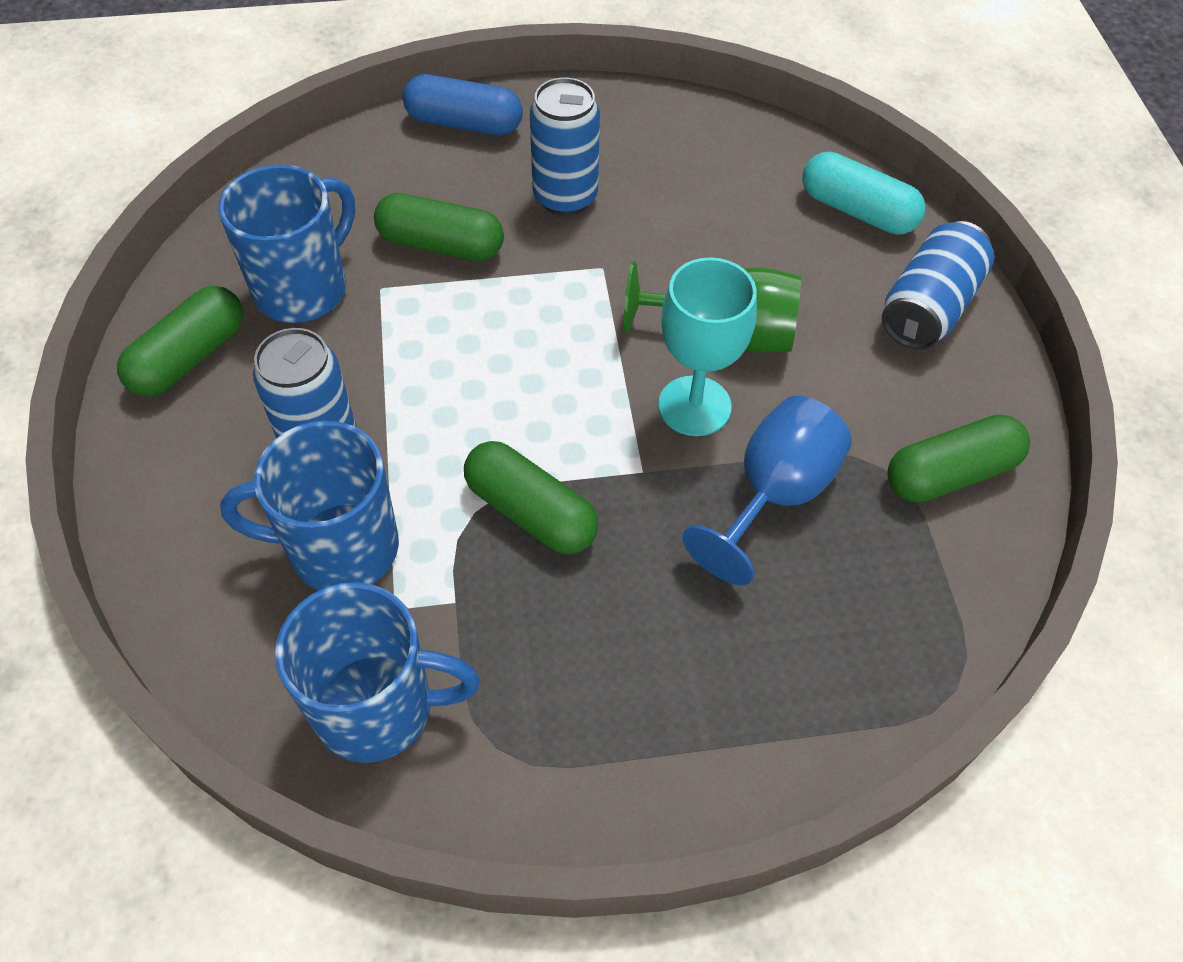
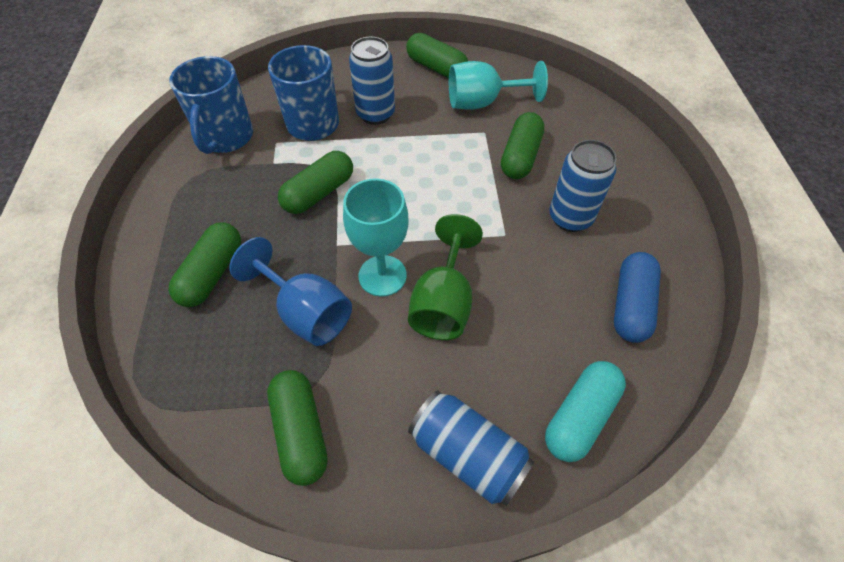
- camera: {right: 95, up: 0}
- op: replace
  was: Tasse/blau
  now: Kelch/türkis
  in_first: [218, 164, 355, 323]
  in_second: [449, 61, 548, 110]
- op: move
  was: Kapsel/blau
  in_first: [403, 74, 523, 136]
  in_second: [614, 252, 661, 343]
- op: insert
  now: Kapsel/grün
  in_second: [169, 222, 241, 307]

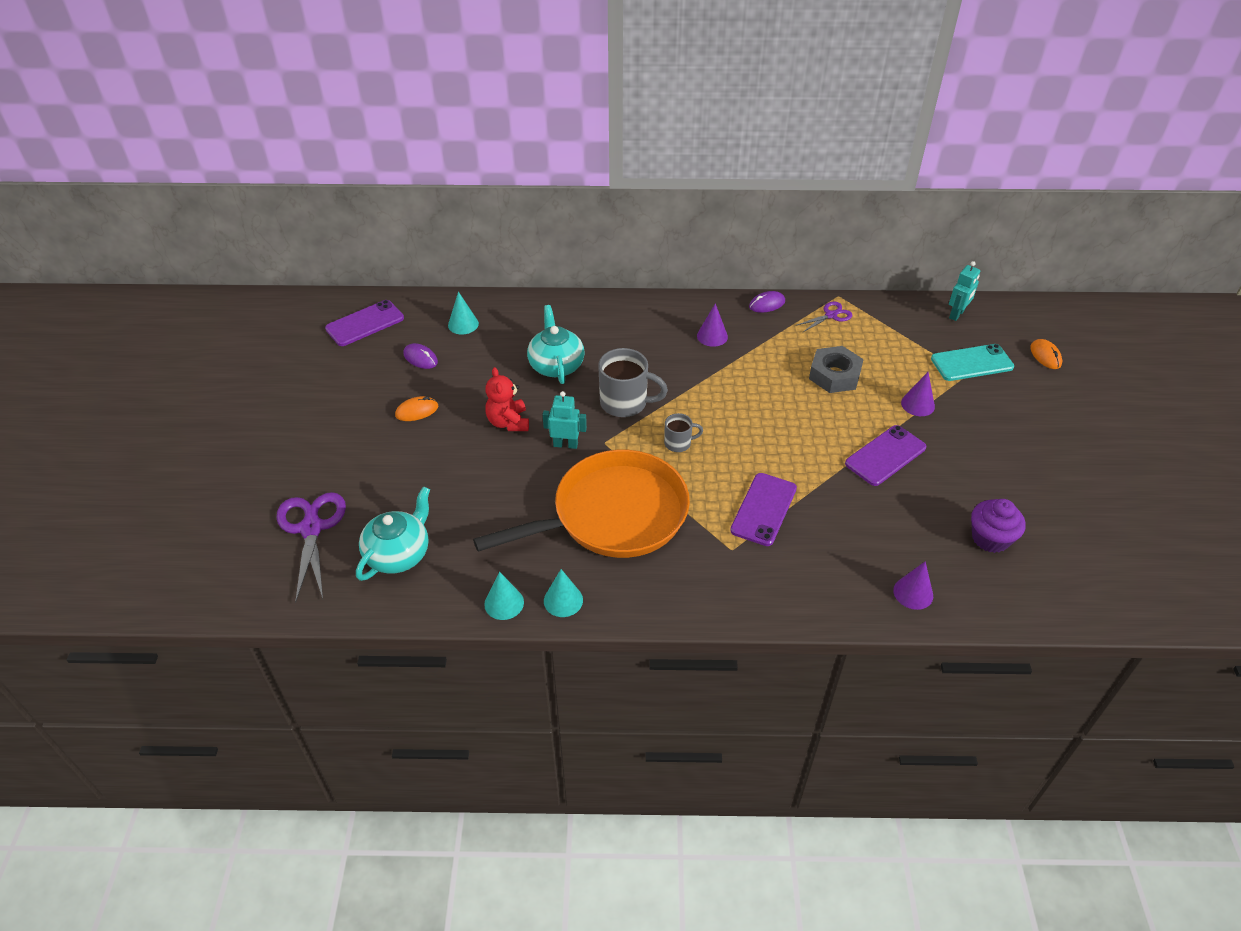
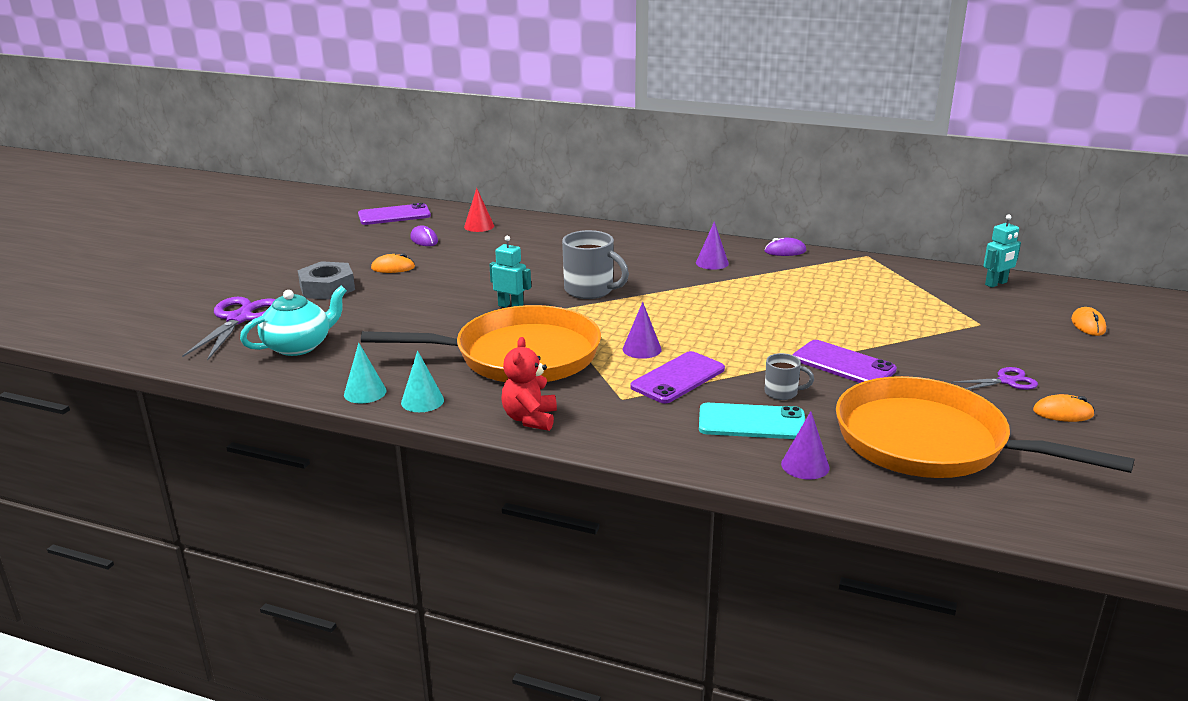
- camera: {right: 20, up: -20}
- op: recolor
  was: Kegel/türkis
  now: Kegel/rot
  in_first: [448, 291, 479, 334]
  in_second: [464, 188, 494, 232]
- op: move
  was: Teddybär/rot
  in_first: [486, 367, 529, 431]
  in_second: [501, 337, 557, 431]
- op: delete
  was: Teekanne/türkis
  in_first: [527, 305, 585, 384]
- op: move
  was: Tasse/grau
  in_first: [664, 413, 703, 452]
  in_second: [765, 353, 814, 400]
- op: move
  was: Schere/lila
  in_first: [797, 301, 852, 332]
  in_second: [952, 367, 1038, 390]
- op: move
  was: Sechskantmutter/grau
  in_first: [809, 346, 864, 393]
  in_second: [298, 261, 355, 300]
- op: rotate
  was: Handy/lila
  in_first: [845, 425, 926, 486]
  in_second: [793, 340, 897, 383]
  clockwise: 60
- op: move
  was: Kegel/lila
  in_first: [901, 372, 935, 416]
  in_second: [623, 302, 662, 359]
- op: move
  was: Handy/türkis
  in_first: [931, 344, 1014, 381]
  in_second: [699, 403, 805, 439]
- op: replace
  was: Muffin/lila
  now: Pfanne/orange
  in_first: [971, 499, 1026, 553]
  in_second: [836, 376, 1134, 478]
- op: insert
  now: Computermaus/orange
  in_second: [1033, 394, 1095, 422]

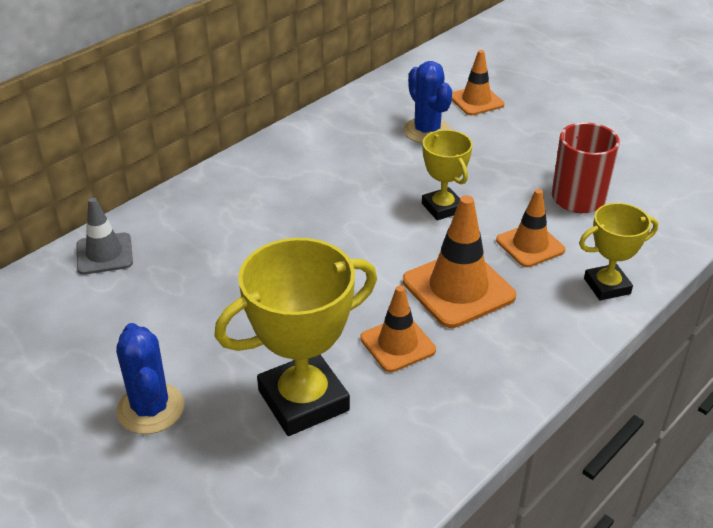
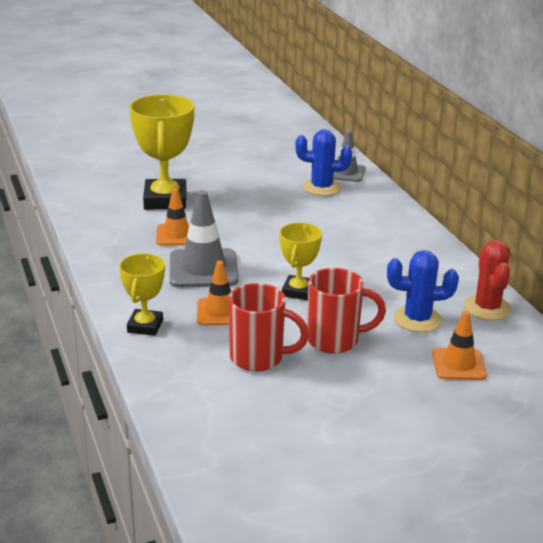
- camera: {right: 115, up: -10}
- op: move
  was: Kaktus/blau
  in_first: [116, 323, 185, 434]
  in_second: [295, 129, 352, 196]
- op: recolor
  was: Leitkegel/orange
  now: Leitkegel/grau
  in_first: [403, 195, 516, 328]
  in_second: [170, 190, 239, 288]
- op: rotate
  was: Pokal/gelb
  in_first: [422, 130, 473, 220]
  in_second: [279, 222, 322, 300]
  clockwise: -75
- op: insert
  now: Tasse/rot
  in_second: [307, 268, 386, 354]
- op: insert
  now: Kaktus/rot
  in_second: [464, 240, 512, 321]

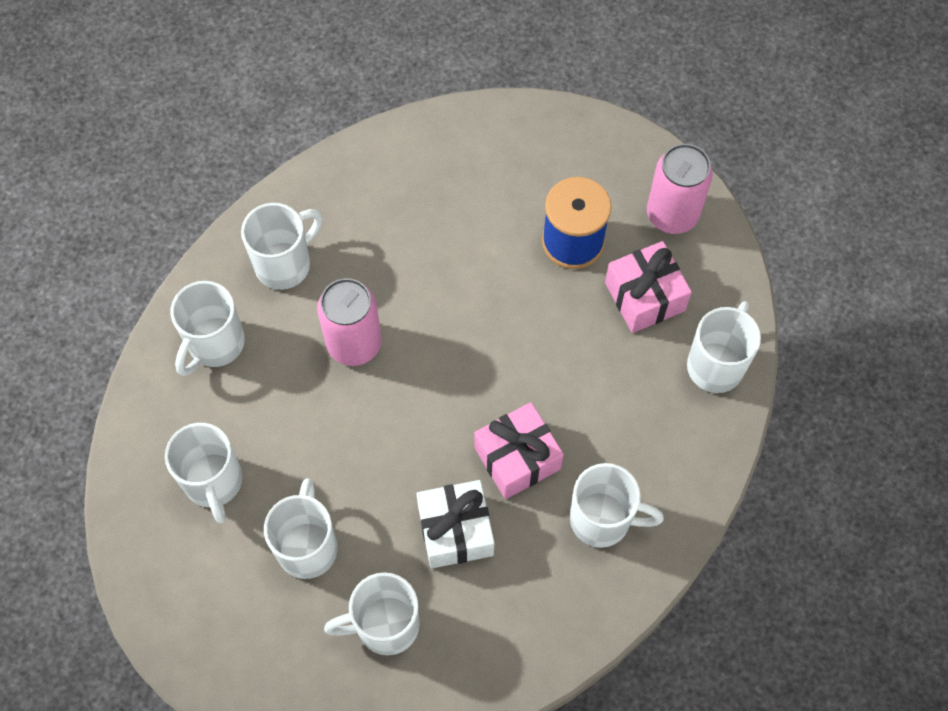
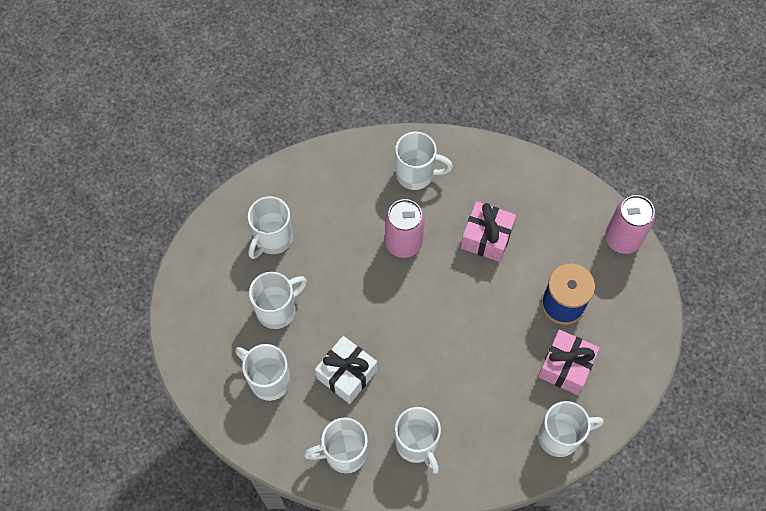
- camera: {right: 50, up: 0}
- op: move
  was: Tasse/weiß
  in_first: [171, 281, 245, 376]
  in_second: [304, 418, 368, 473]
- op: move
  was: Geschenk/rosa
  in_first: [474, 402, 564, 499]
  in_second: [461, 201, 516, 262]
- op: move
  was: Dose/rosa
  in_first: [647, 144, 713, 234]
  in_second: [605, 195, 655, 254]

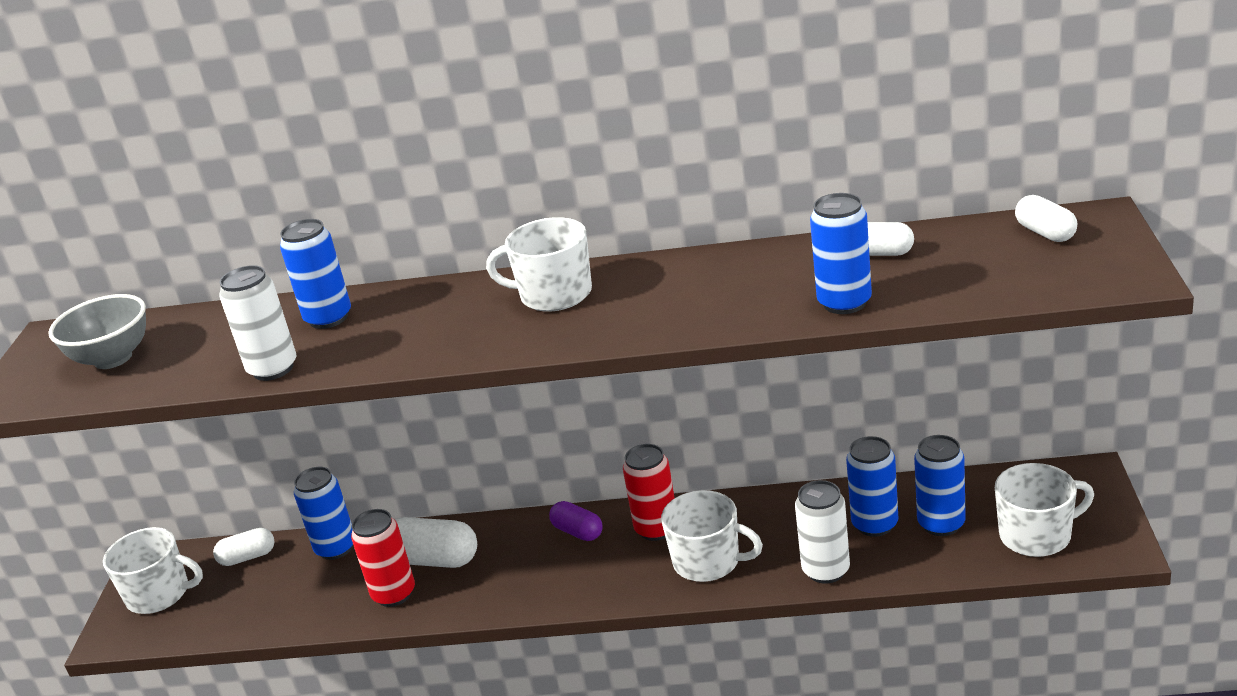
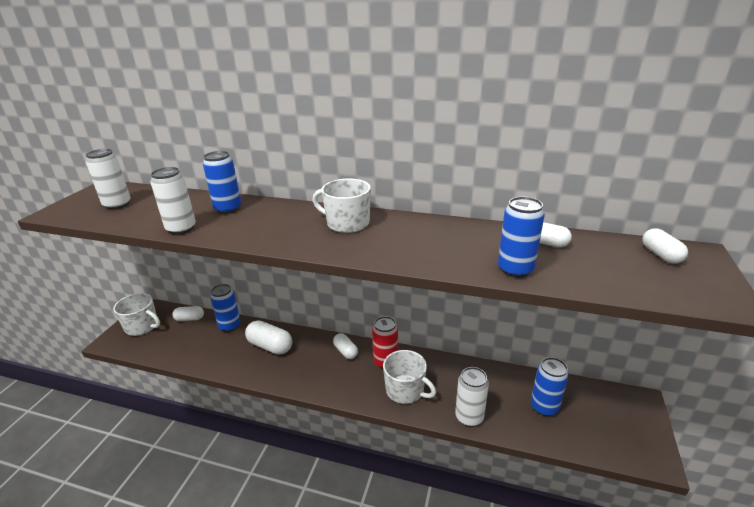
- camera: {right: 10, up: 0}
- op: replace
  was: Schüssel/grau
  now: Dose/weiß
  in_first: [48, 294, 146, 369]
  in_second: [86, 149, 131, 210]
- op: delete
  was: Dose/rot
  in_first: [351, 509, 415, 607]
- op: recolor
  was: Kapsel/lila
  now: Kapsel/weiß
  in_first: [549, 501, 603, 541]
  in_second: [333, 333, 358, 359]
- op: delete
  was: Dose/blau
  in_first: [846, 436, 898, 537]
- op: delete
  was: Tasse/weiß
  in_first: [995, 463, 1094, 557]

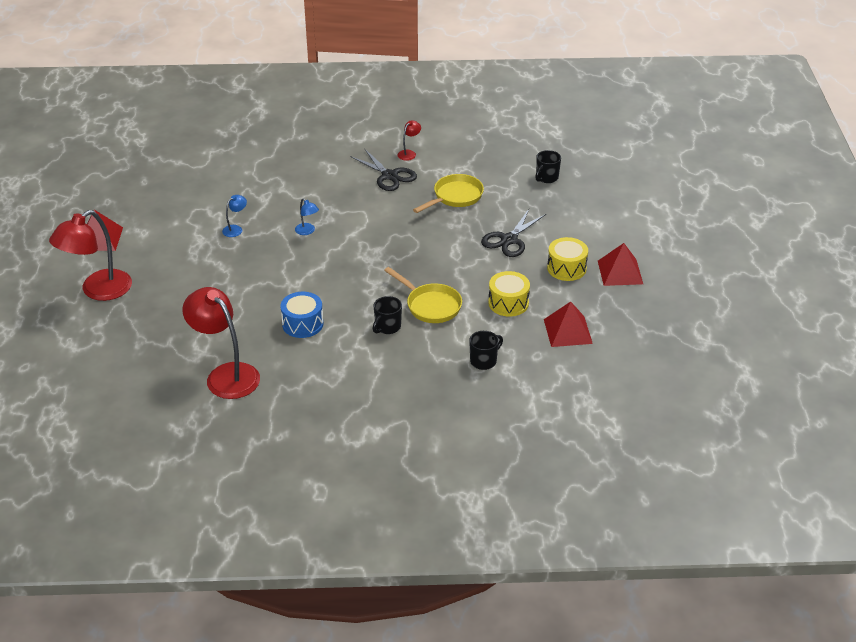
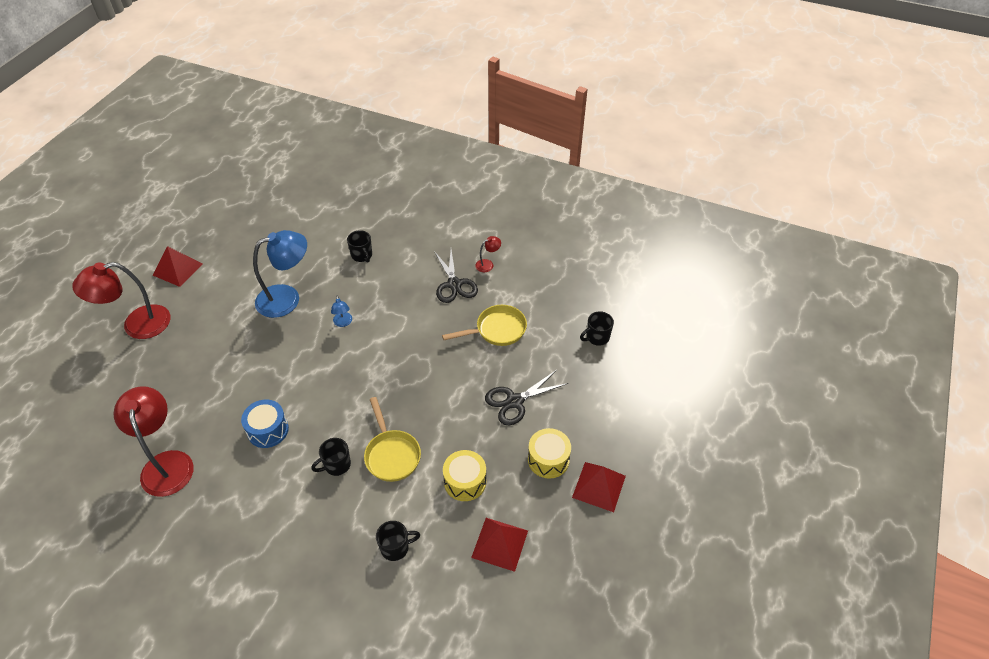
- camera: {right: 25, up: 10}
- op: resize
  was: Lampe/blau
  in_first: [222, 195, 247, 237]
  in_second: [253, 230, 307, 318]
  ratio: 2.32
- op: insert
  now: Tasse/schwarz
  in_second: [347, 230, 372, 262]

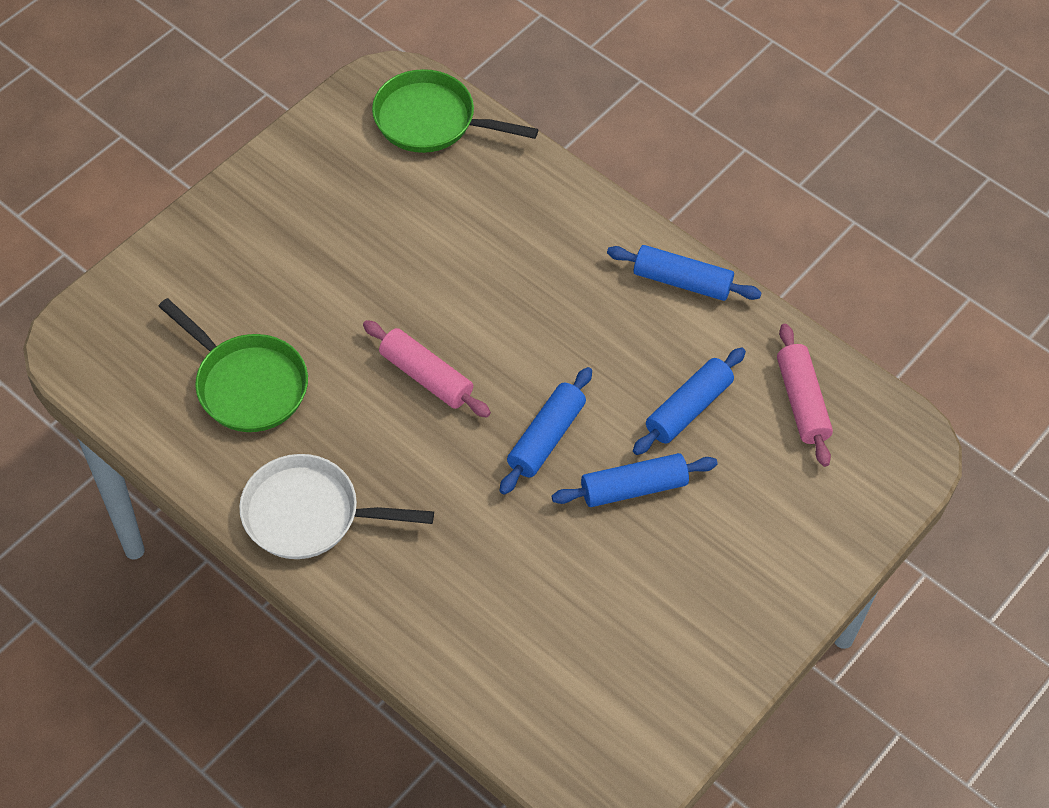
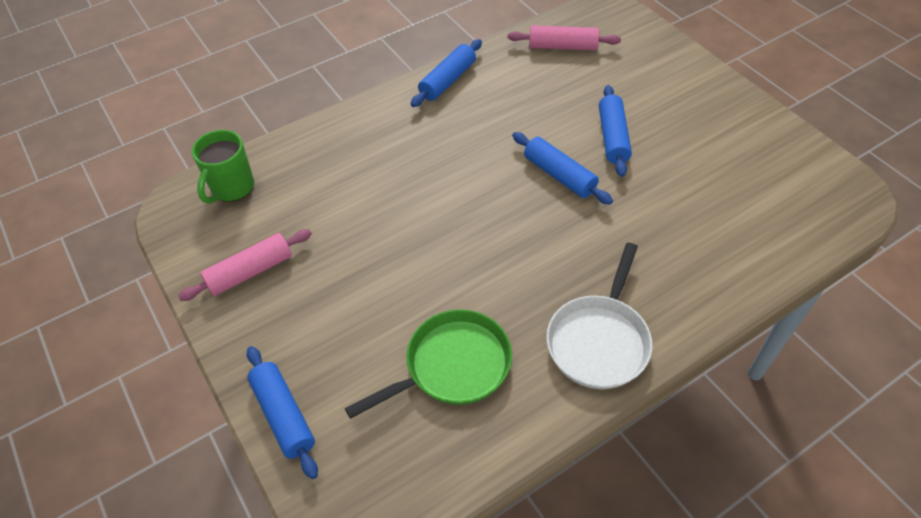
- camera: {right: -70, up: -5}
- op: move
  was: Nudelholz/rosa
  in_first: [363, 320, 491, 418]
  in_second: [178, 229, 312, 301]
- op: replace
  was: Pfanne/grün
  now: Tasse/grün
  in_first: [372, 69, 538, 153]
  in_second: [192, 130, 254, 204]
- op: move
  was: Nudelholz/blau
  in_first: [633, 347, 746, 455]
  in_second: [247, 346, 318, 479]

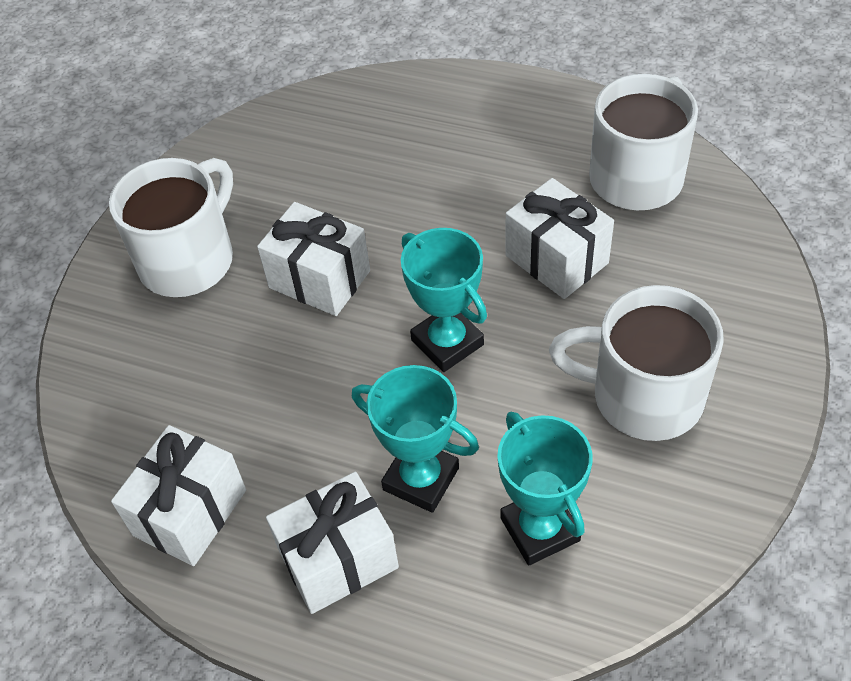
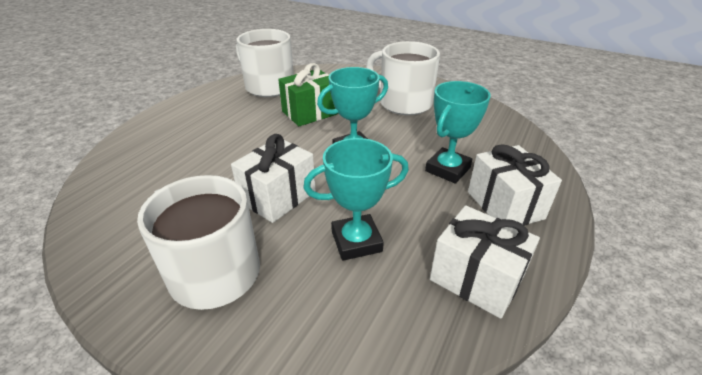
- camera: {right: -85, up: -15}
- op: move
  was: Pokal/türkis
  in_first: [497, 412, 593, 565]
  in_second: [303, 138, 409, 261]
- op: recolor
  was: Geschenk/weiß
  now: Geschenk/grün
  in_first: [505, 178, 614, 299]
  in_second: [278, 63, 338, 126]
- op: rotate
  was: Tasse/weiß
  in_first: [549, 285, 724, 441]
  in_second: [366, 41, 440, 115]
  clockwise: 105

